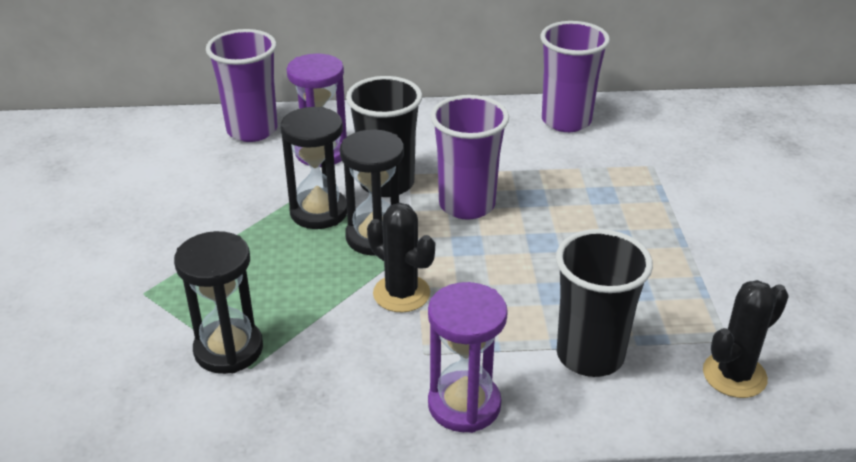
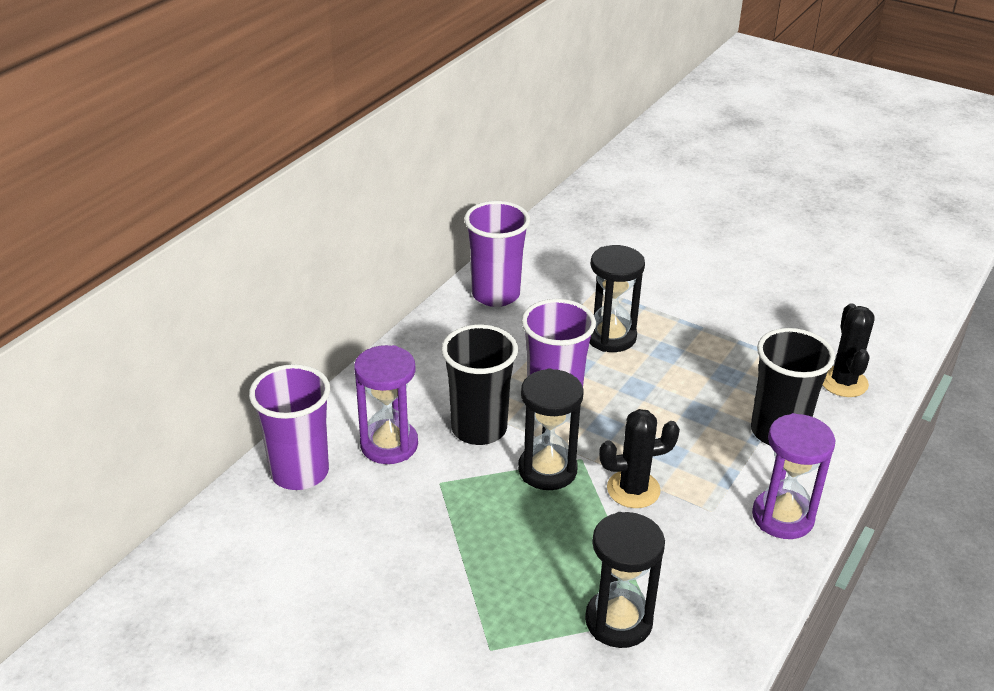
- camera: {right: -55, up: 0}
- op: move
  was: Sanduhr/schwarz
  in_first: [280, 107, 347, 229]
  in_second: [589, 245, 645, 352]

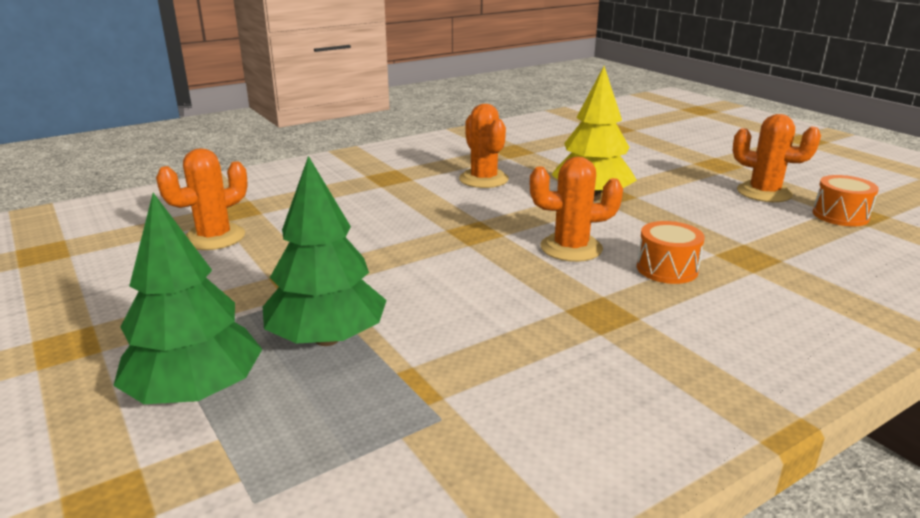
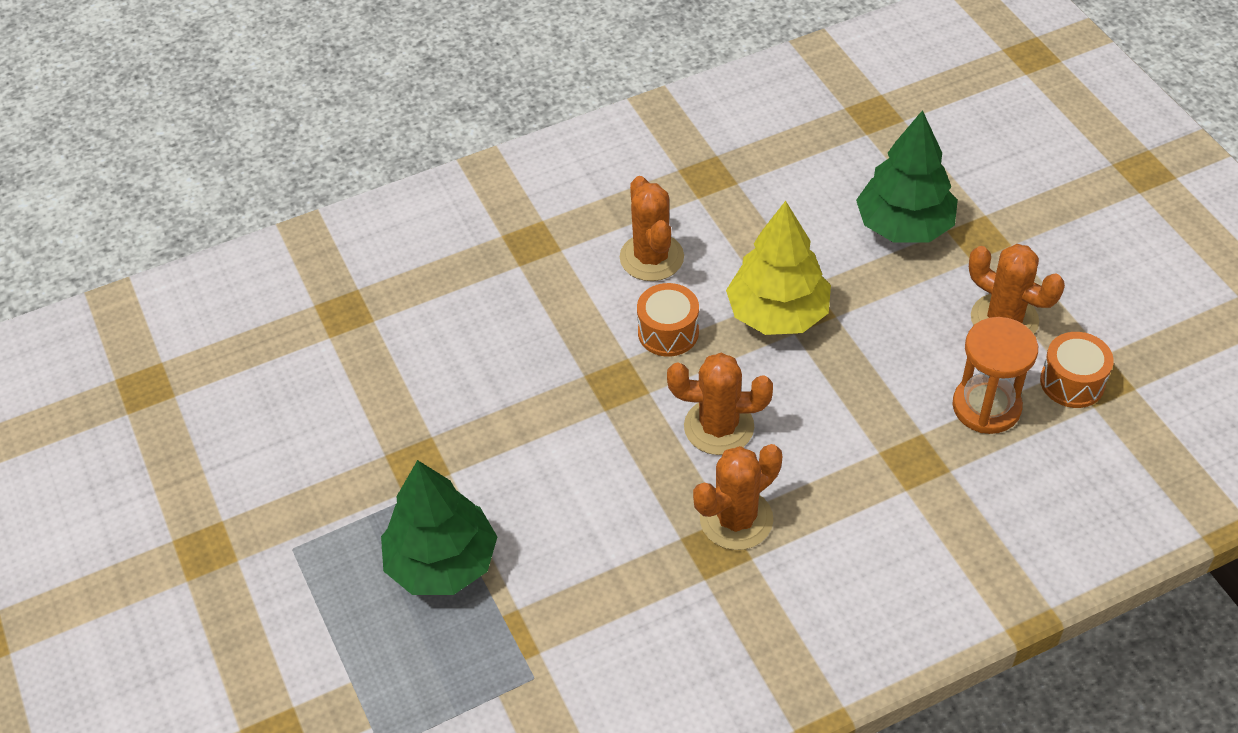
- camera: {right: 10, up: 25}
- op: move
  was: Baum/grün
  in_first: [113, 193, 262, 404]
  in_second: [856, 110, 958, 242]
- op: move
  was: Kaktus/orange
  in_first: [156, 148, 248, 250]
  in_second: [693, 444, 782, 550]
- op: move
  was: Trommel/orange
  in_first: [637, 221, 705, 284]
  in_second: [637, 283, 699, 357]
- op: insert
  now: Sanduhr/orange
  in_second: [952, 317, 1038, 434]

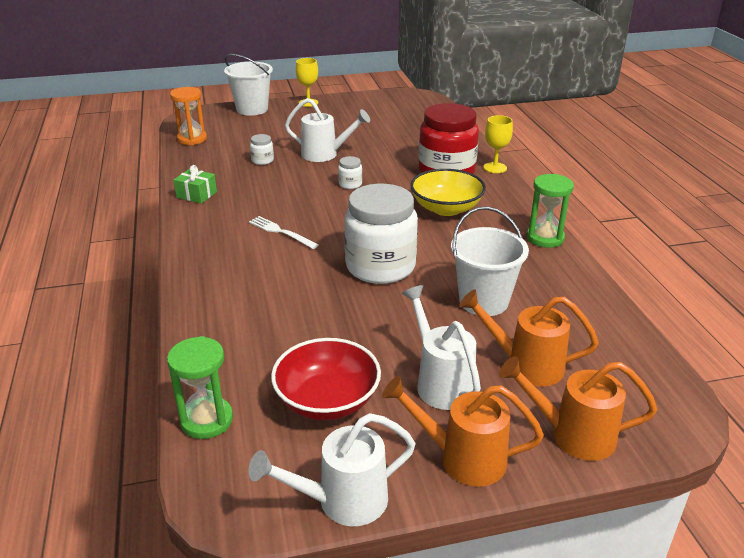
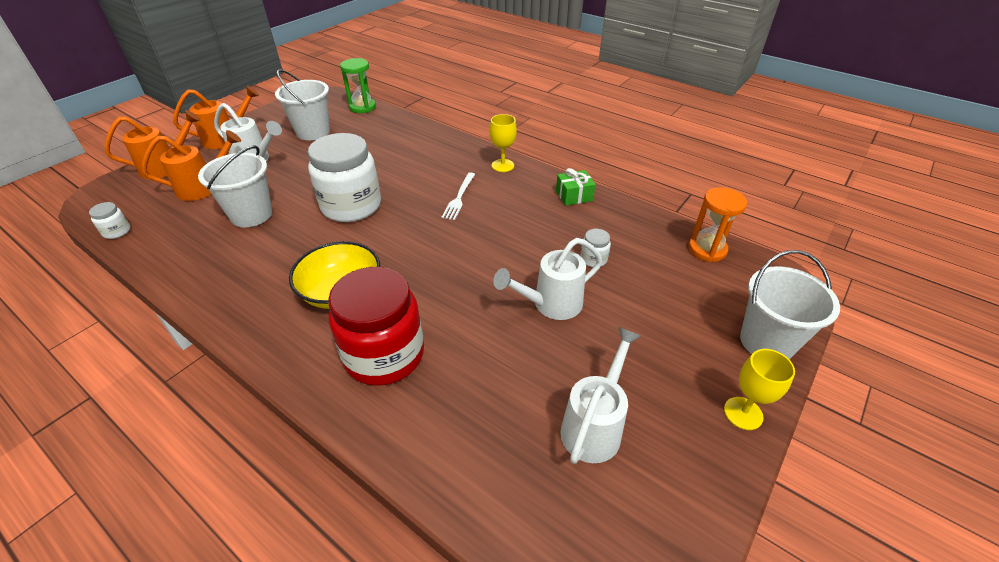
- camera: {right: 140, up: 10}
- op: move
  was: Gießkanne/weiß
  in_first: [248, 413, 416, 526]
  in_second: [560, 327, 641, 464]
- op: rotate
  was: Gabel/weiß
  in_first: [249, 216, 318, 249]
  in_second: [442, 172, 475, 220]
  clockwise: 105
- op: replace
  was: Schüssel/rot
  now: Eimer/weiß
  in_first: [271, 338, 381, 420]
  in_second: [275, 69, 330, 140]
- op: move
  was: Einmachglas/weiß
  in_first: [338, 156, 362, 189]
  in_second: [89, 202, 130, 239]
- op: move
  was: Kelch/gelb
  in_first: [483, 115, 513, 173]
  in_second: [490, 114, 517, 172]
- op: delete
  was: Sanduhr/grün
  in_first: [527, 174, 574, 248]

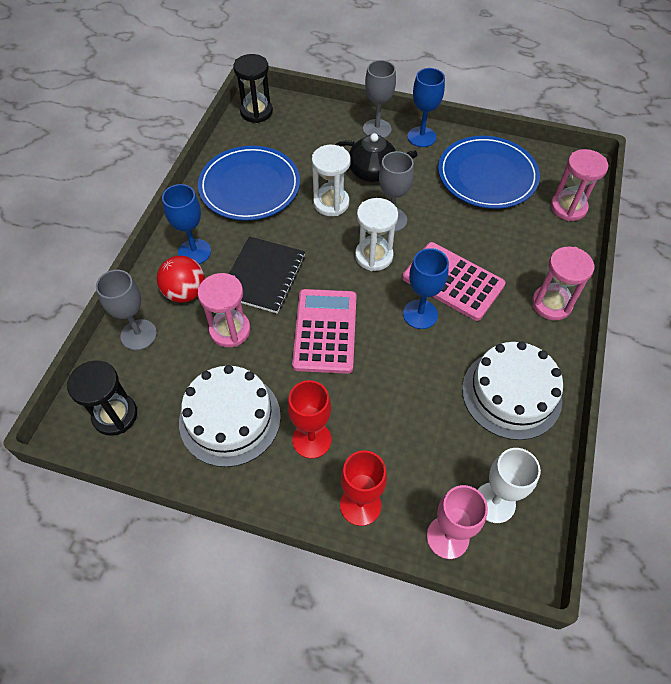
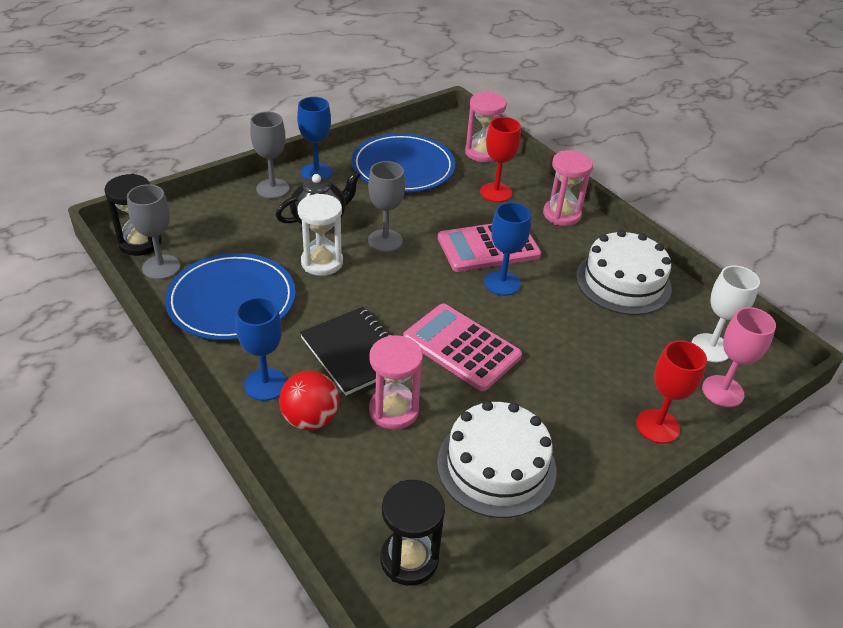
- camera: {right: -55, up: -15}
- op: move
  was: Kelch/grau
  in_first: [96, 270, 157, 350]
  in_second: [127, 184, 180, 280]
- op: move
  was: Kelch/rot
  in_first: [288, 380, 331, 459]
  in_second: [480, 117, 521, 202]
- op: delete
  was: Sanduhr/weiß
  in_first: [355, 198, 398, 271]

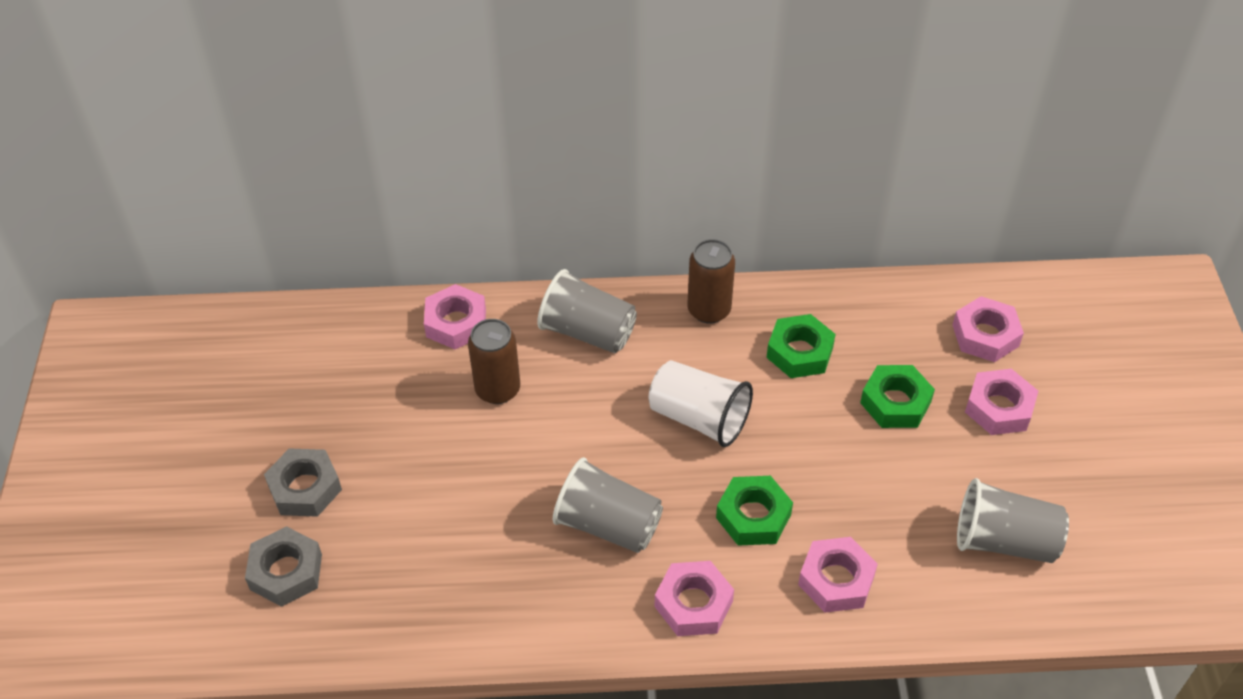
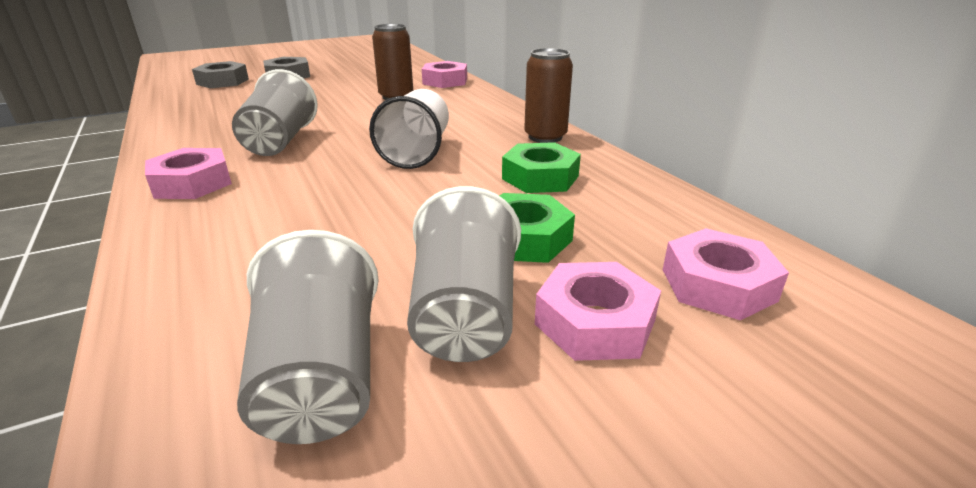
- camera: {right: 65, up: -20}
- op: move
  was: Becher/grau
  in_first: [537, 269, 637, 353]
  in_second: [407, 186, 521, 362]
- op: delete
  was: Sechskantmutter/grün
  in_first: [716, 476, 793, 546]
- op: delete
  was: Sechskantmutter/rosa
  in_first: [798, 537, 878, 613]

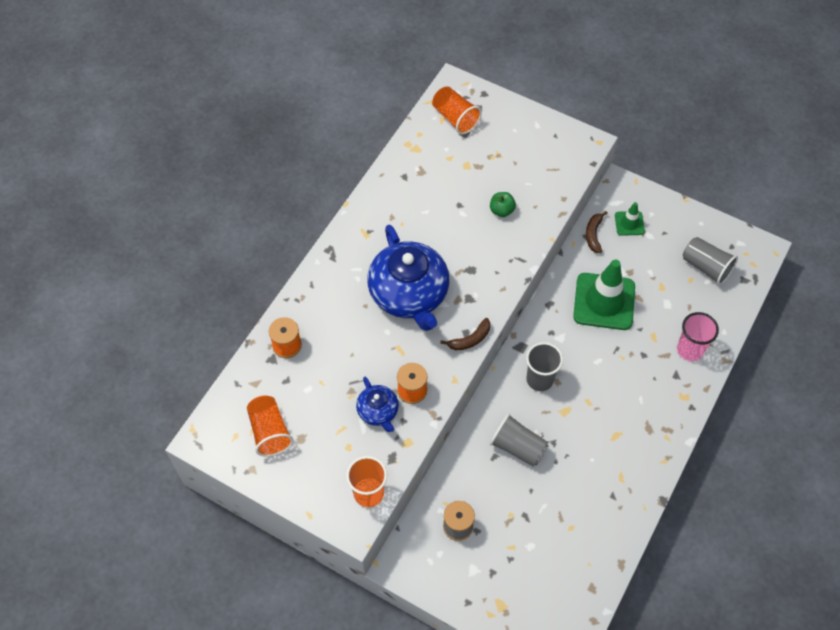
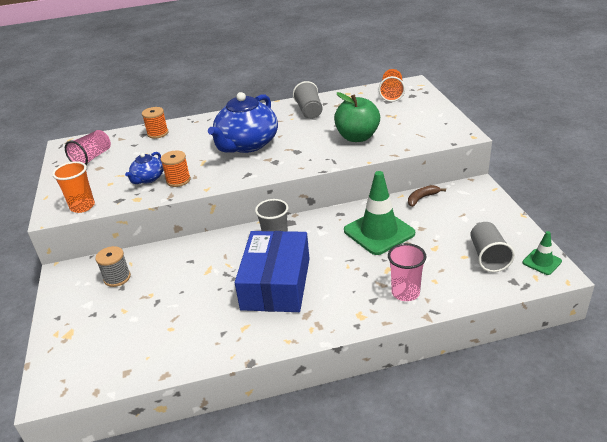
- camera: {right: 50, up: -25}
- op: recolor
  was: Becher/orange
  now: Becher/rosa
  in_first: [247, 395, 293, 457]
  in_second: [65, 130, 111, 165]
- op: delete
  was: Banane/braun
  in_first: [440, 318, 490, 350]
- op: resize
  was: Apfel/grün
  in_first: [490, 192, 516, 217]
  in_second: [334, 92, 380, 142]
  ratio: 2.09
- op: move
  was: Becher/grau
  in_first: [490, 414, 549, 466]
  in_second: [293, 81, 323, 119]
- op: move
  was: Leitkegel/grün
  in_first: [615, 202, 645, 236]
  in_second: [522, 231, 562, 275]
- op: insert
  now: Schachtel/blau
  in_second: [235, 231, 310, 312]

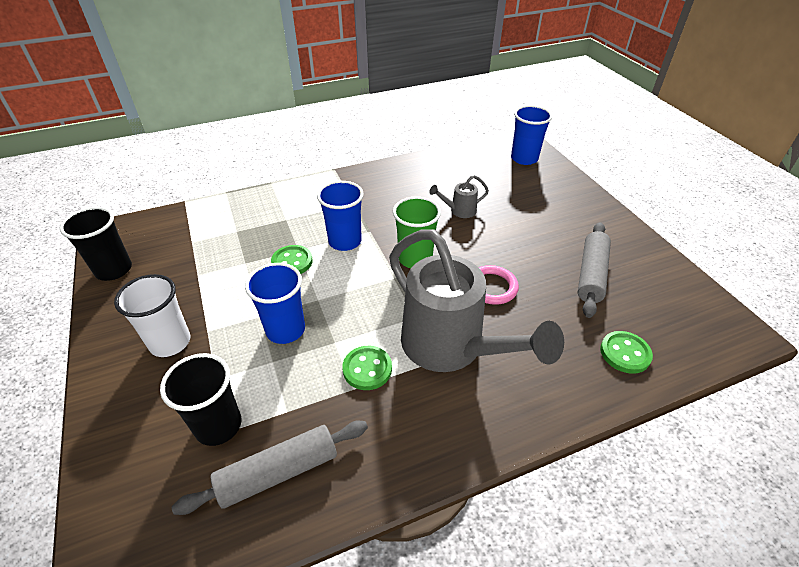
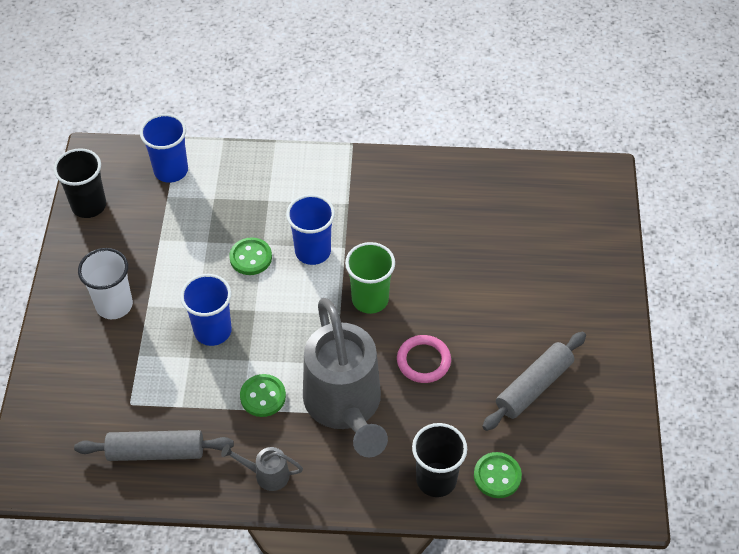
- camera: {right: 25, up: 10}
- op: move
  was: Becher/schwarz
  in_first: [160, 353, 242, 446]
  in_second: [412, 423, 467, 497]
- op: move
  was: Gießkanne/grau
  in_first: [429, 175, 489, 218]
  in_second: [221, 444, 303, 491]
- op: move
  was: Becher/blau
  in_first: [511, 105, 552, 165]
  in_second: [140, 114, 188, 183]

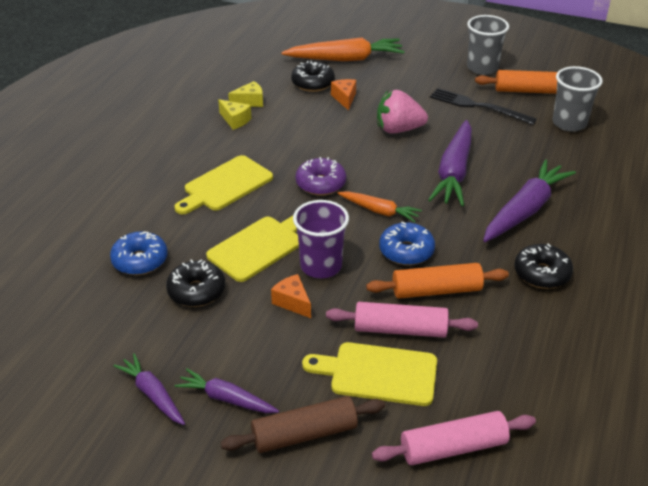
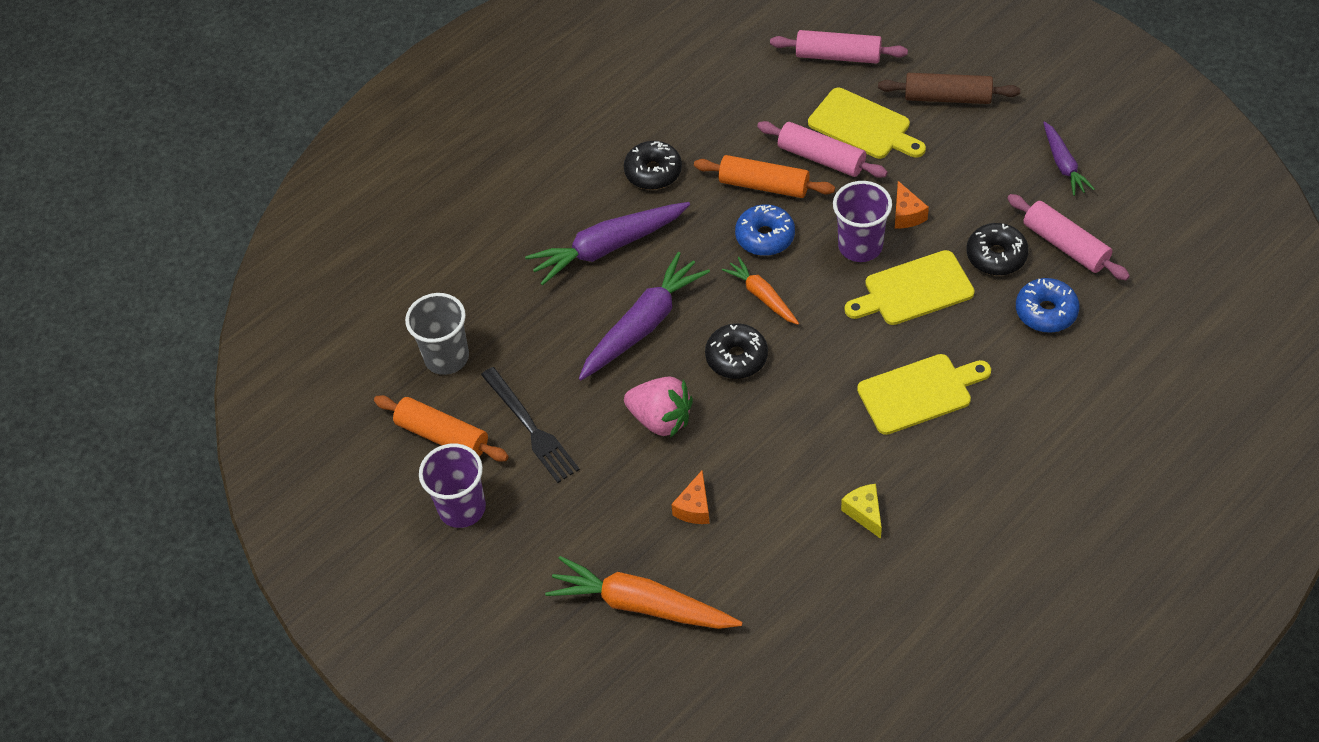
- camera: {right: -150, up: 15}
- op: delete
  was: Karotte/lila
  in_first: [175, 369, 279, 413]
- op: delete
  was: Käse/gelb
  in_first: [228, 81, 263, 107]
- op: move
  was: Donut/schwarz
  in_first: [291, 61, 335, 92]
  in_second: [705, 323, 768, 379]
- op: delete
  was: Donut/lila
  in_first: [296, 157, 346, 196]
- op: recolor
  was: Becher/grau
  now: Becher/lila
  in_first: [467, 15, 509, 75]
  in_second: [419, 444, 486, 528]
- op: insert
  now: Nudelholz/rosa
  in_second: [1007, 194, 1130, 280]

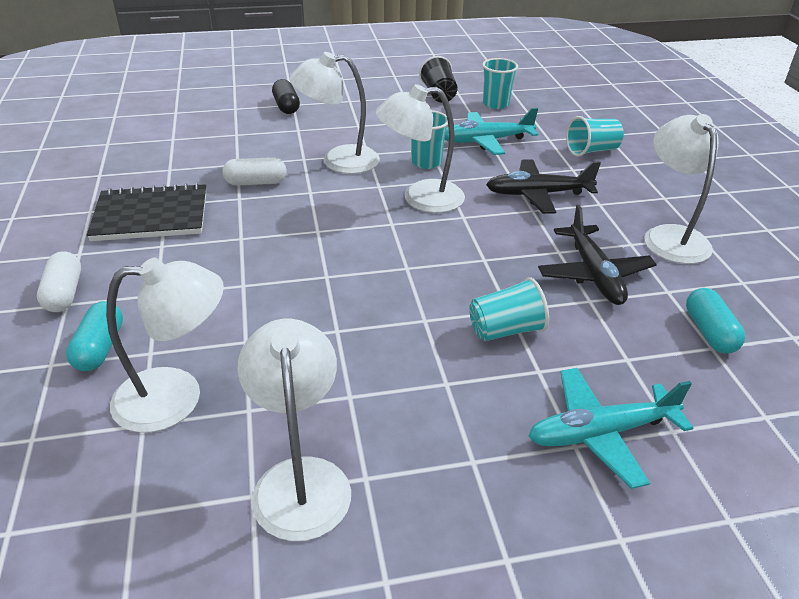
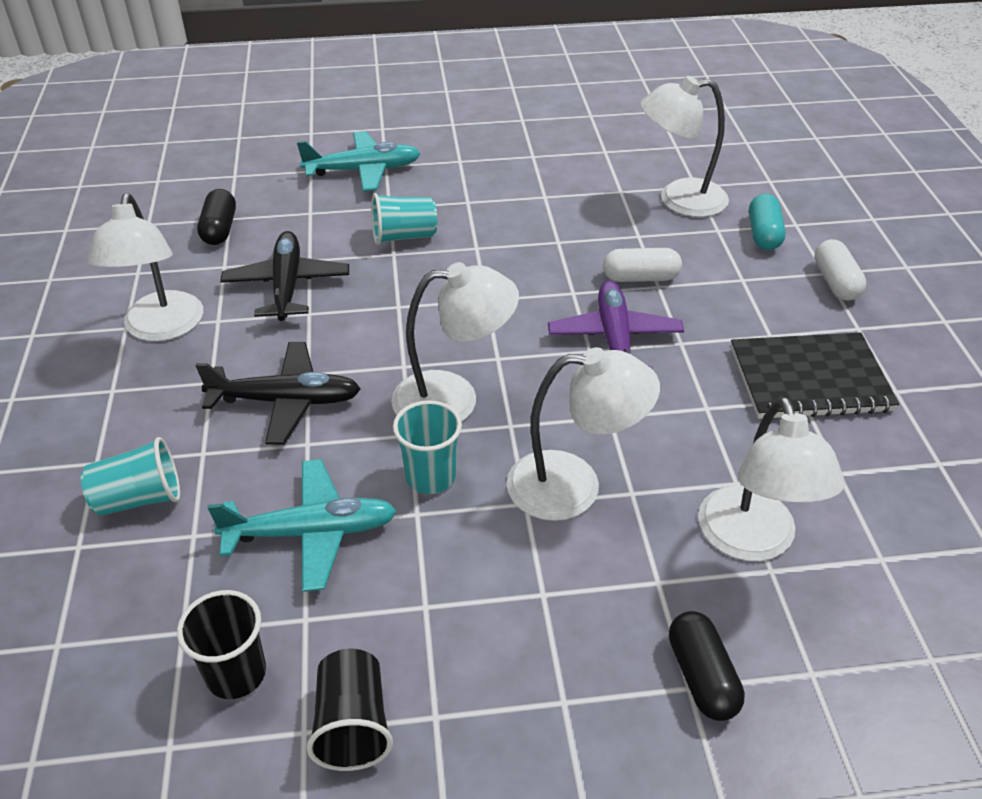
- camera: {right: -175, up: 5}
- op: move
  was: Kapsel/weiß
  in_first: [223, 157, 287, 185]
  in_second: [603, 248, 682, 282]
- op: move
  was: Lampe/weiß
  in_first: [237, 319, 351, 541]
  in_second: [698, 396, 845, 561]
- op: recolor
  was: Becher/türkis
  now: Becher/schwarz
  in_first: [482, 58, 518, 109]
  in_second: [177, 590, 266, 699]
- op: recolor
  was: Kapsel/türkis
  now: Kapsel/schwarz
  in_first: [686, 288, 745, 354]
  in_second: [197, 189, 236, 245]
- op: insert
  now: Flugzeug/lila
  in_second: [548, 280, 684, 369]

